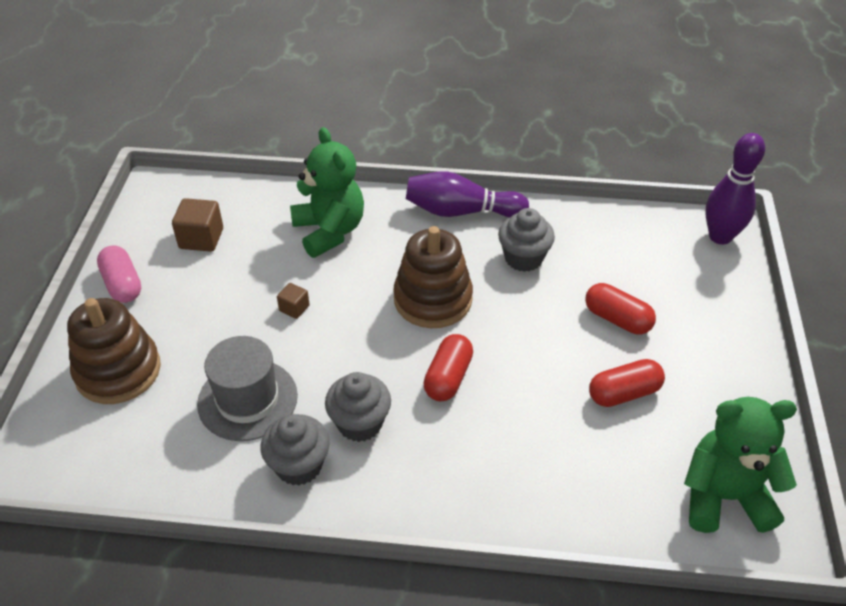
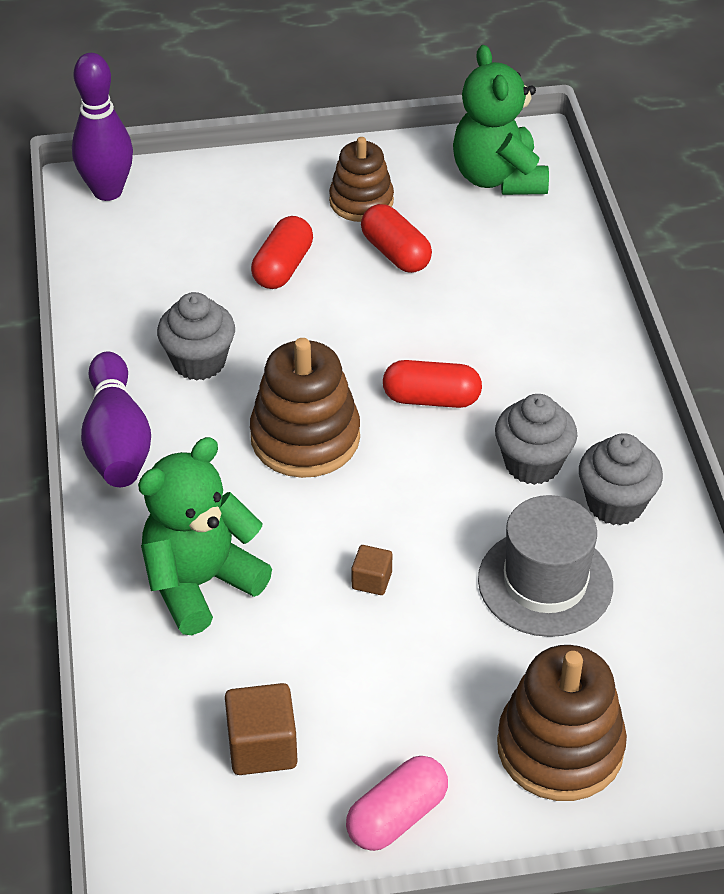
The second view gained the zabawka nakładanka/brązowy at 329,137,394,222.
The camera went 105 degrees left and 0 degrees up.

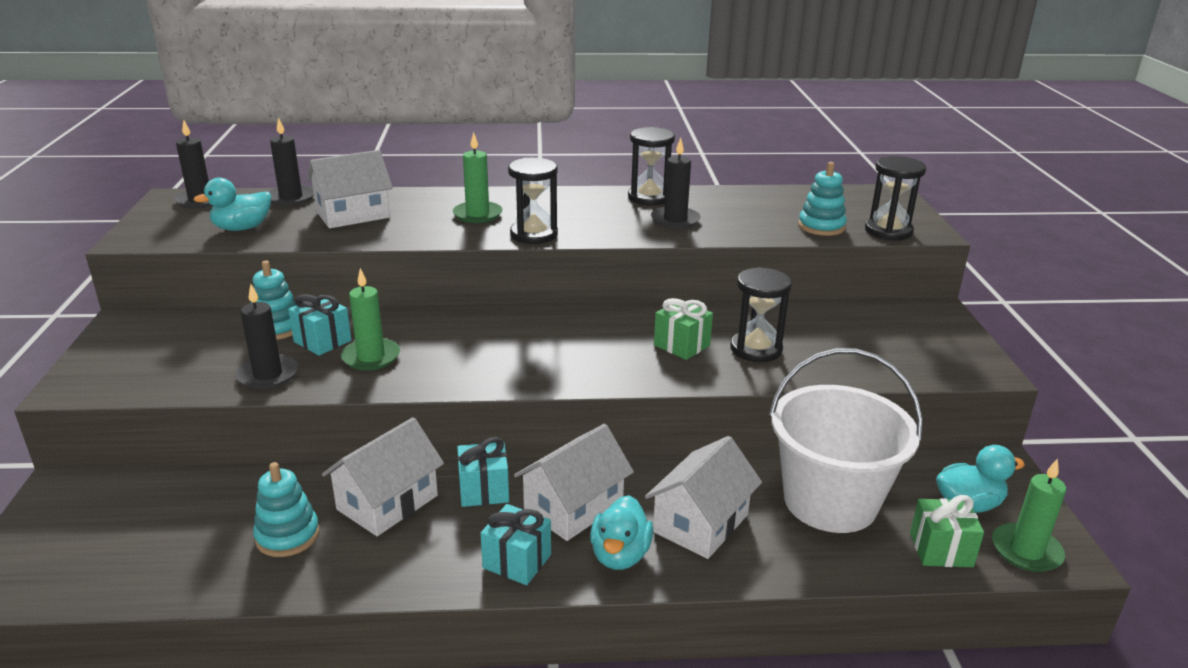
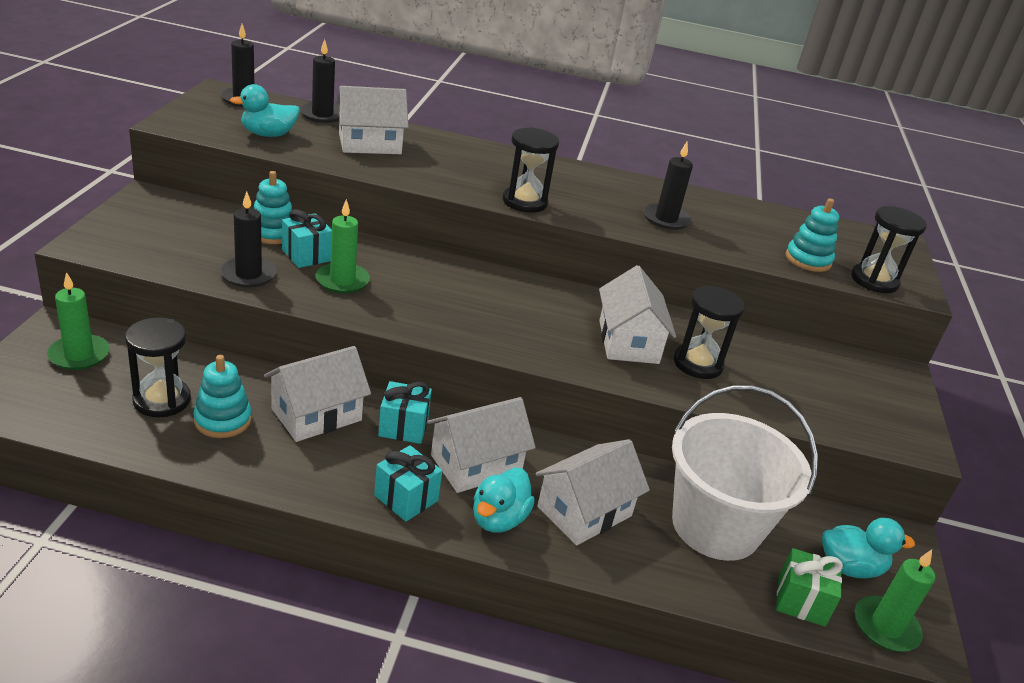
The świeca/zielony ended up elsewhere, having gone from 453,132,502,223 to 47,272,110,370.
The klepsydra/czarny ended up elsewhere, having gone from 628,127,675,205 to 125,317,191,417.
Where the prezent/zielony stood at 654,298,713,360, the domek/biały came to stand at 599,265,676,364.
The camera went 10 degrees right and 5 degrees up.

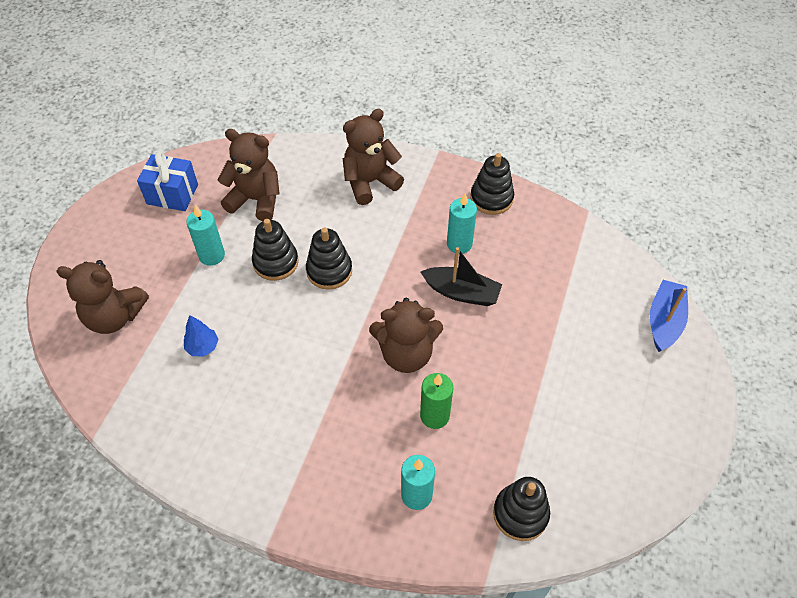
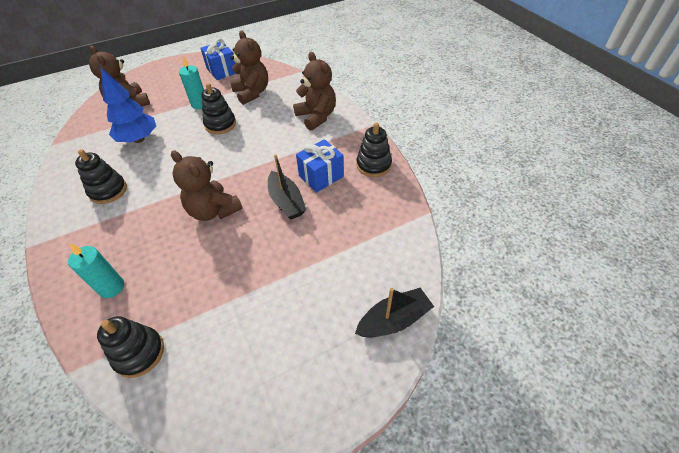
The second view lost the świeca/zielony at 420,373,453,429.
The zabawka nakładanka/czarny ended up elsewhere, having gone from 306,228,352,290 to 75,149,127,204.
Where the świeca/turkusowy stood at 447,193,477,254, the prezent/niebieski came to stand at 296,139,344,192.
What was the łódka/niebieski at 650,280,688,352 turned into the łódka/czarny at 355,288,434,338.
The miś/brązowy at 343,109,404,205 ended up facing another way, 45 degrees clockwise from before.
The size of the drzewko/niebieski at 184,315,219,356 changed by a factor of 1.94.
The camera went 45 degrees right and 5 degrees down.

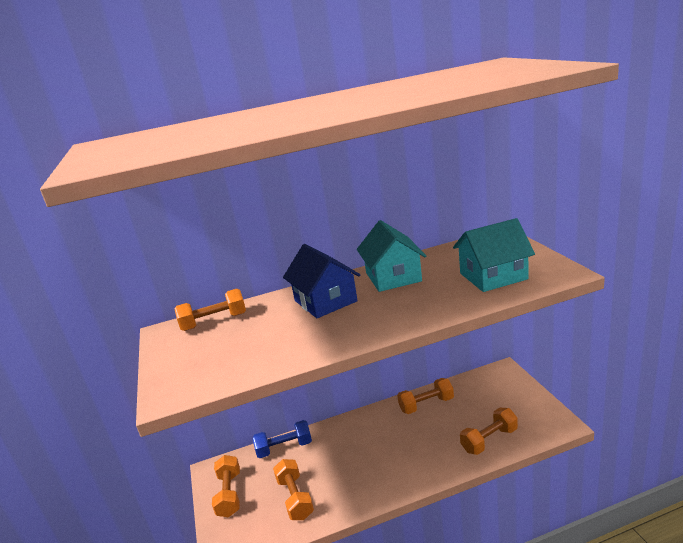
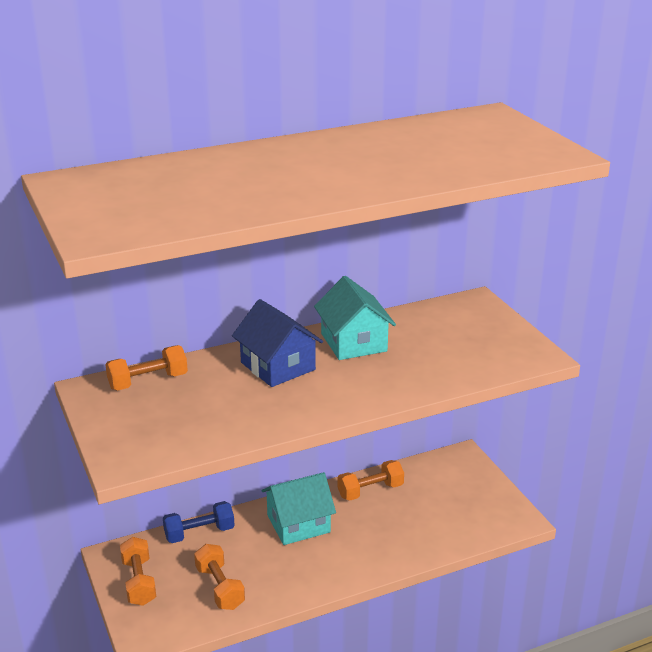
The second view lost the hantel/pomarańczowy at 460,408,518,455.
The domek/turkusowy ended up elsewhere, having gone from 453,218,535,292 to 261,472,336,545.
The camera went 10 degrees left and 5 degrees up.

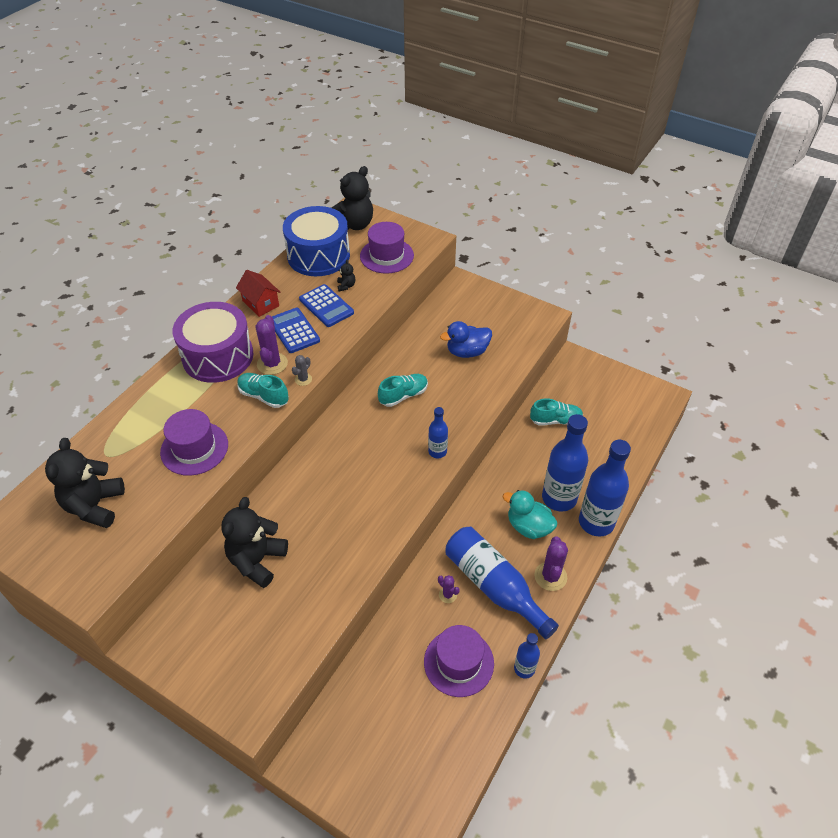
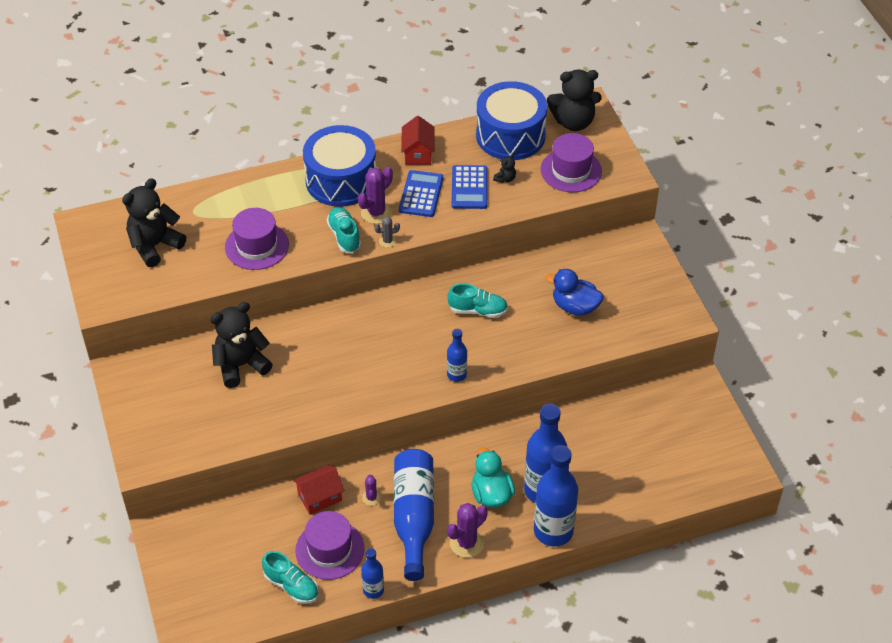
The second view gained the domek/czerwony at 293,464,344,515.
The but/turkusowy ended up elsewhere, having gone from 530,399,583,426 to 262,551,318,604.
What was the bęben/fioletowy at 173,302,253,383 turned into the bęben/niebieski at 303,125,376,207.
The camera went 40 degrees right and 0 degrees up.

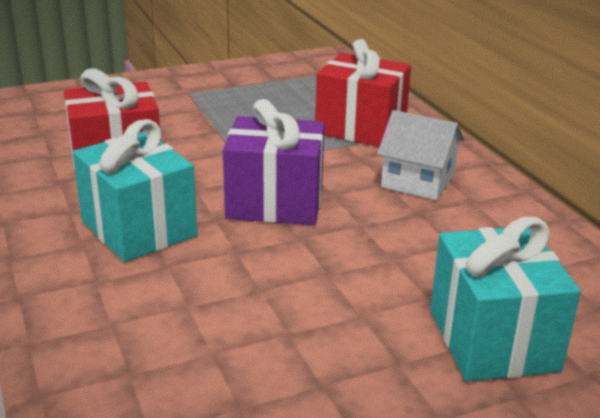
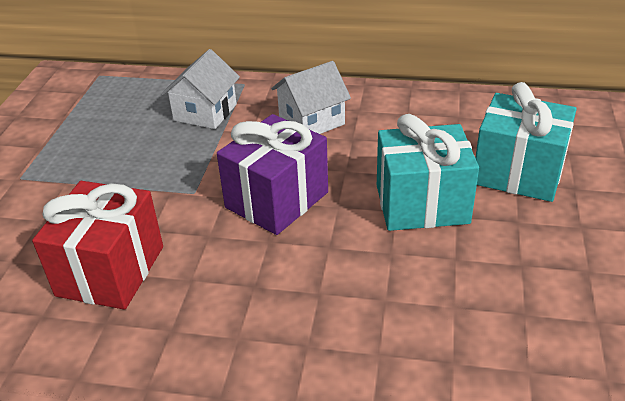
The prezent/turkusowy ended up elsewhere, having gone from 73,119,197,262 to 377,114,479,231.
Where the prezent/czerwony stood at 315,39,411,147, the domek/biały came to stand at 161,49,240,129.
The camera went 55 degrees left and 10 degrees up.

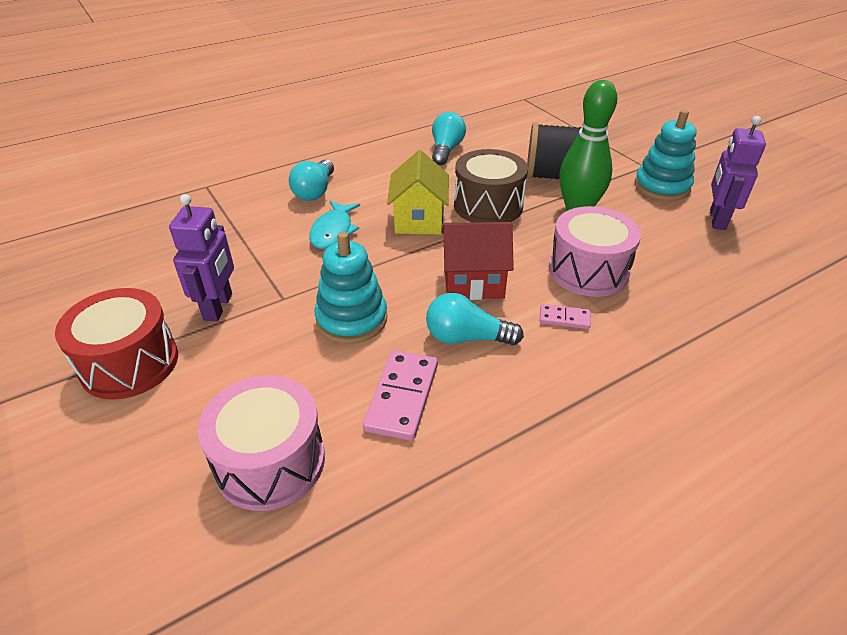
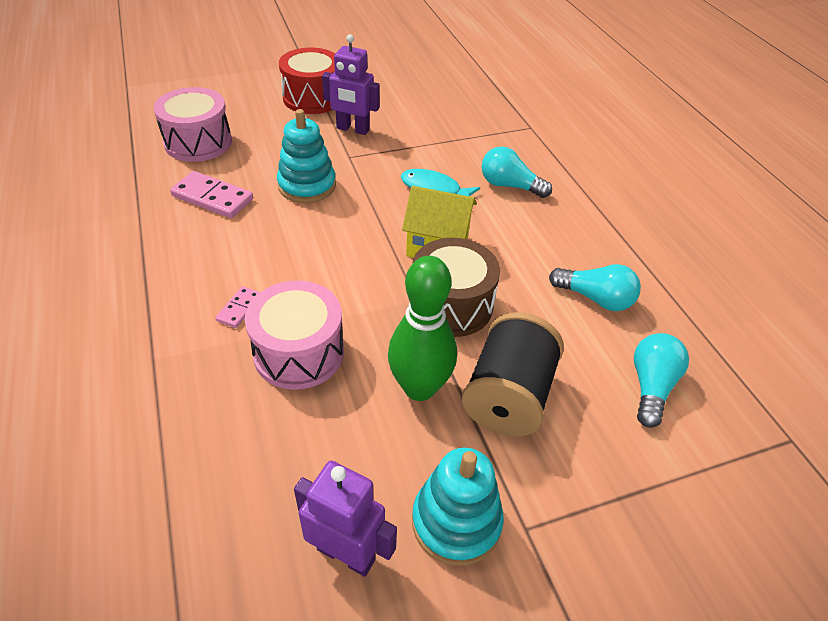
The second view lost the domek/czerwony at 441,222,514,300.
The żarówka/turkusowy ended up elsewhere, having gone from 426,293,524,345 to 634,333,689,428.
The camera went 100 degrees right and 5 degrees up.

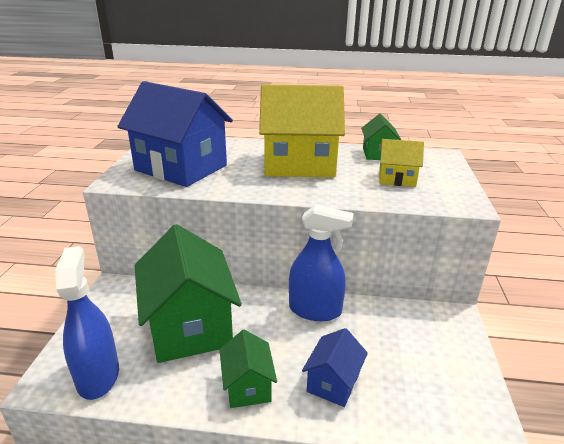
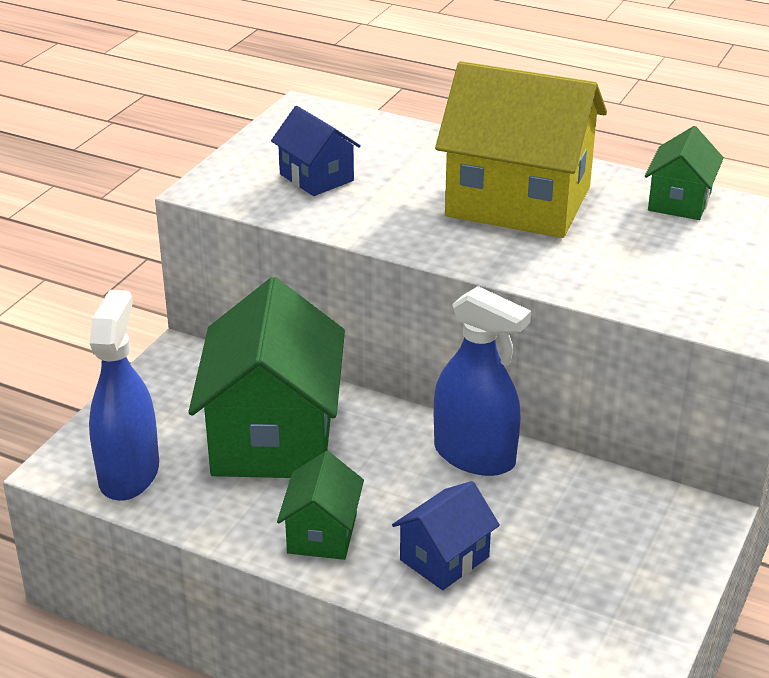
The second view lost the domek/żółty at 379,139,424,187.
The size of the domek/niebieski at 117,81,233,187 changed by a factor of 0.49.
The camera went 20 degrees right and 5 degrees up.

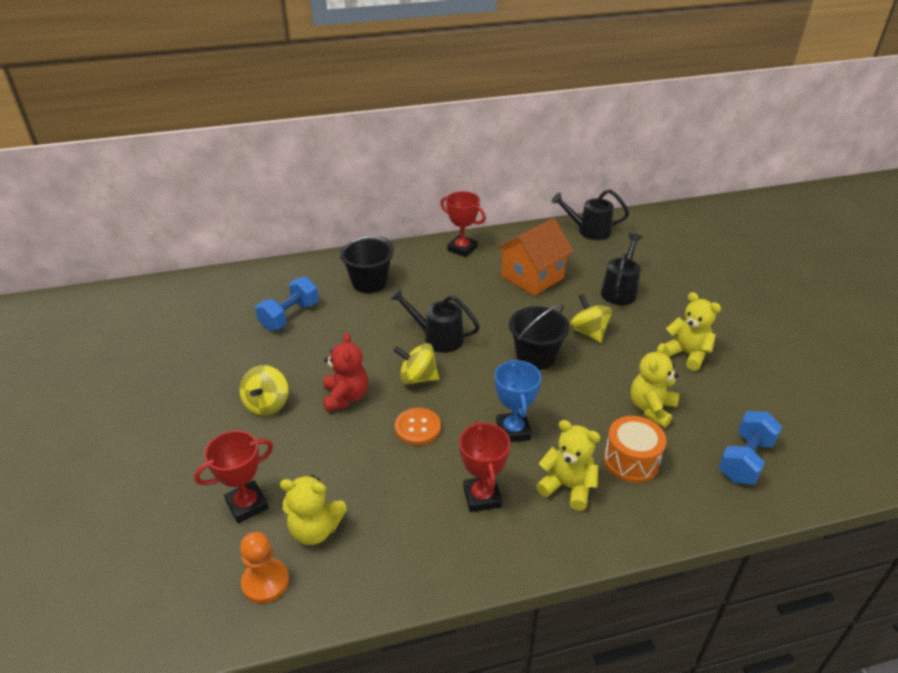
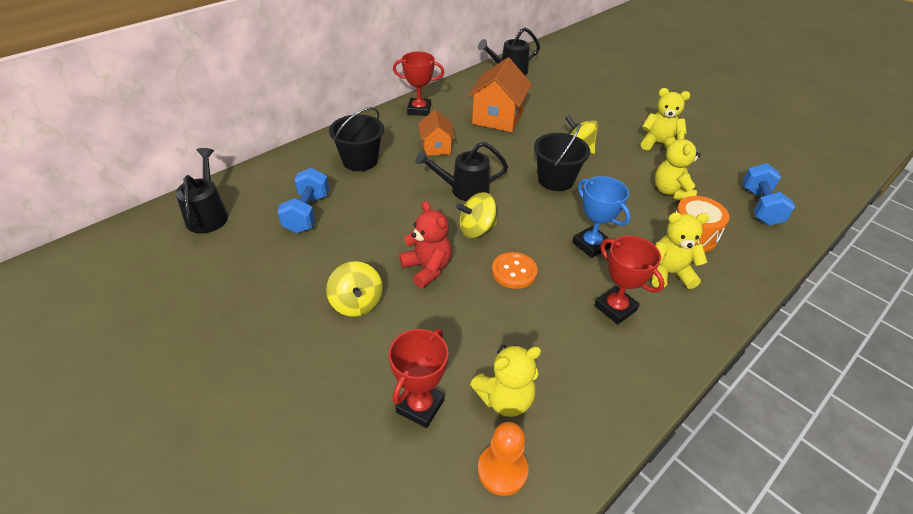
The second view gained the domek/pomarańczowy at 418,110,455,156.
The konewka/czarny ended up elsewhere, having gone from 601,233,642,305 to 175,148,228,234.
The camera went 30 degrees left and 5 degrees up.

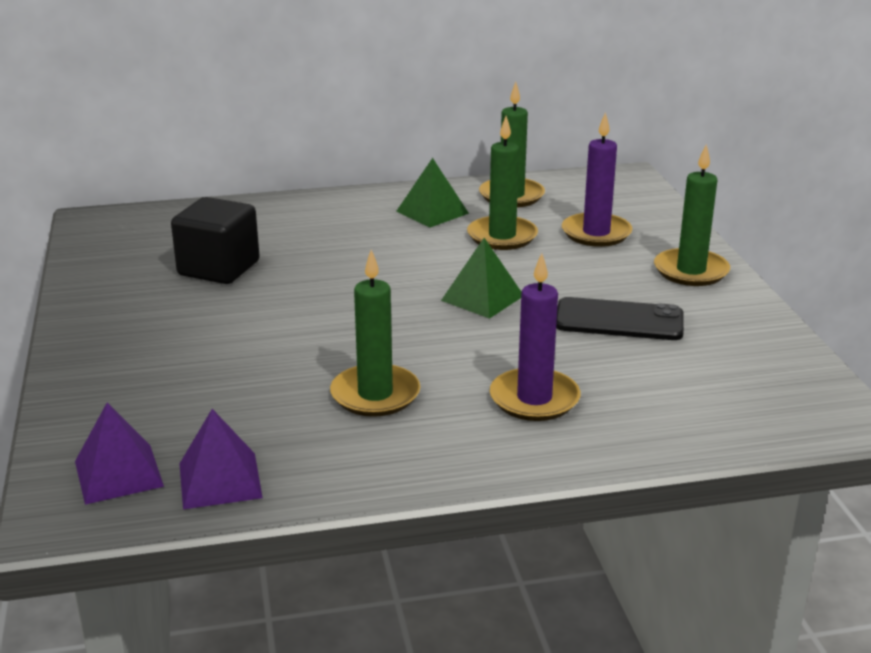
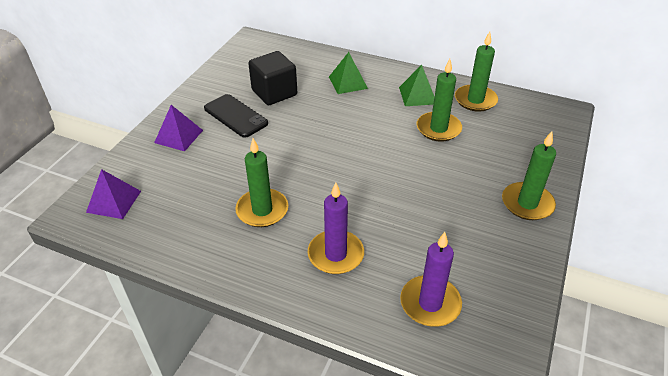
The piramida/fioletowy ended up elsewhere, having gone from 179,409,263,509 to 154,105,203,151.
The piramida/zielony ended up elsewhere, having gone from 441,238,522,319 to 329,52,368,94.
The telefon/czarny ended up elsewhere, having gone from 556,297,684,340 to 204,94,268,138.
The świeca/fioletowy ended up elsewhere, having gone from 562,112,632,247 to 400,232,462,327.
The camera went 35 degrees right and 15 degrees up.

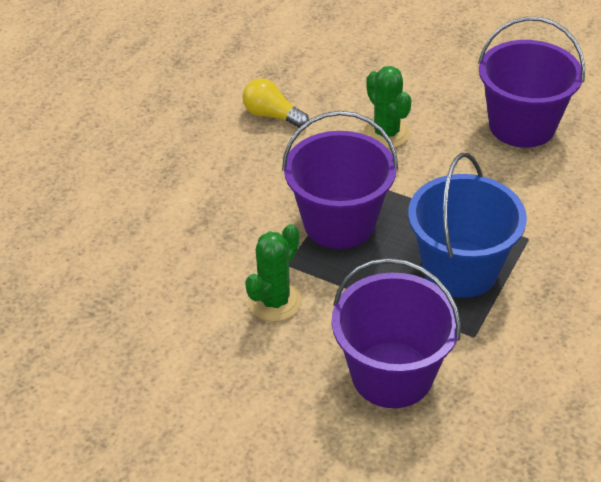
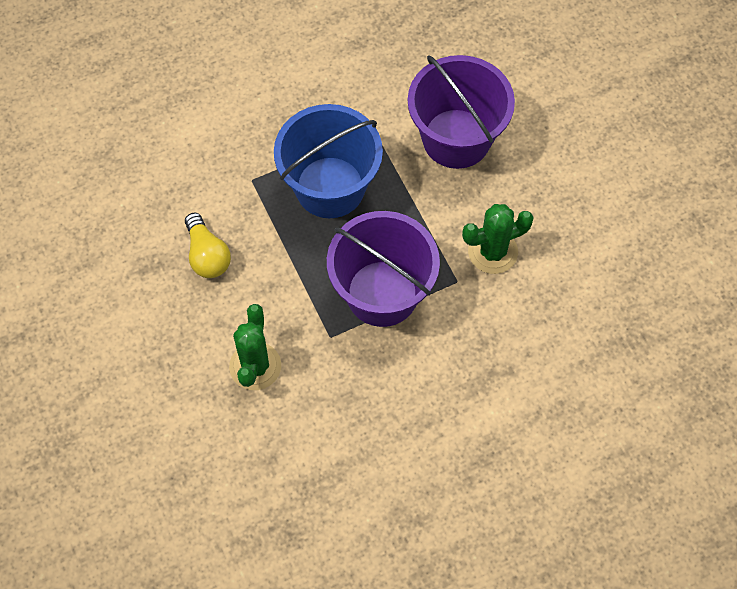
The second view lost the wiadro/fioletowy at 478,17,585,148.
The żarówka/żółty ended up elsewhere, having gone from 242,78,309,128 to 185,213,231,278.
The camera went 145 degrees left and 20 degrees up.

